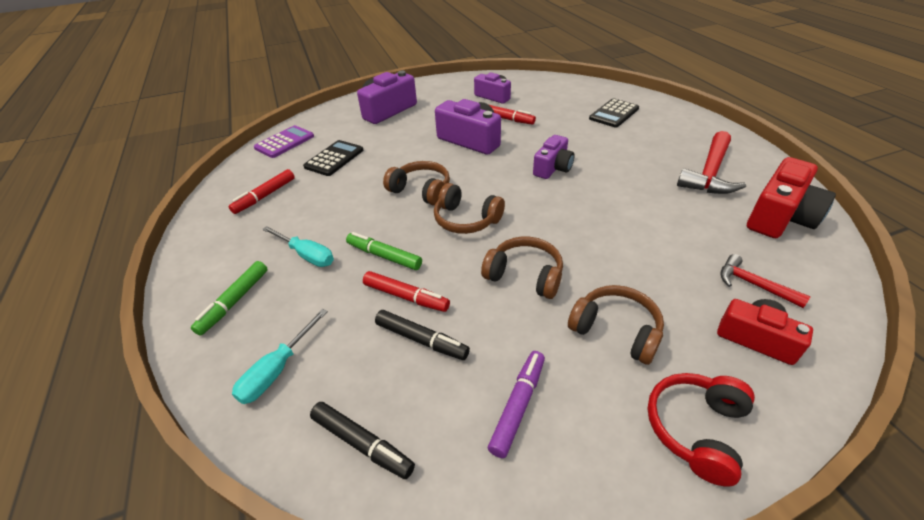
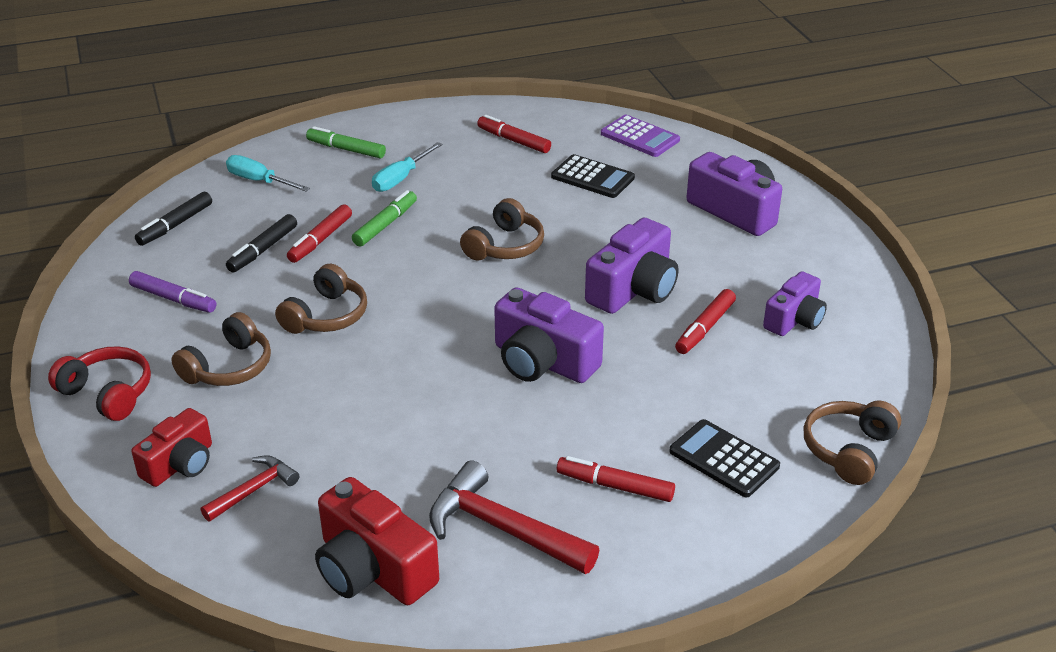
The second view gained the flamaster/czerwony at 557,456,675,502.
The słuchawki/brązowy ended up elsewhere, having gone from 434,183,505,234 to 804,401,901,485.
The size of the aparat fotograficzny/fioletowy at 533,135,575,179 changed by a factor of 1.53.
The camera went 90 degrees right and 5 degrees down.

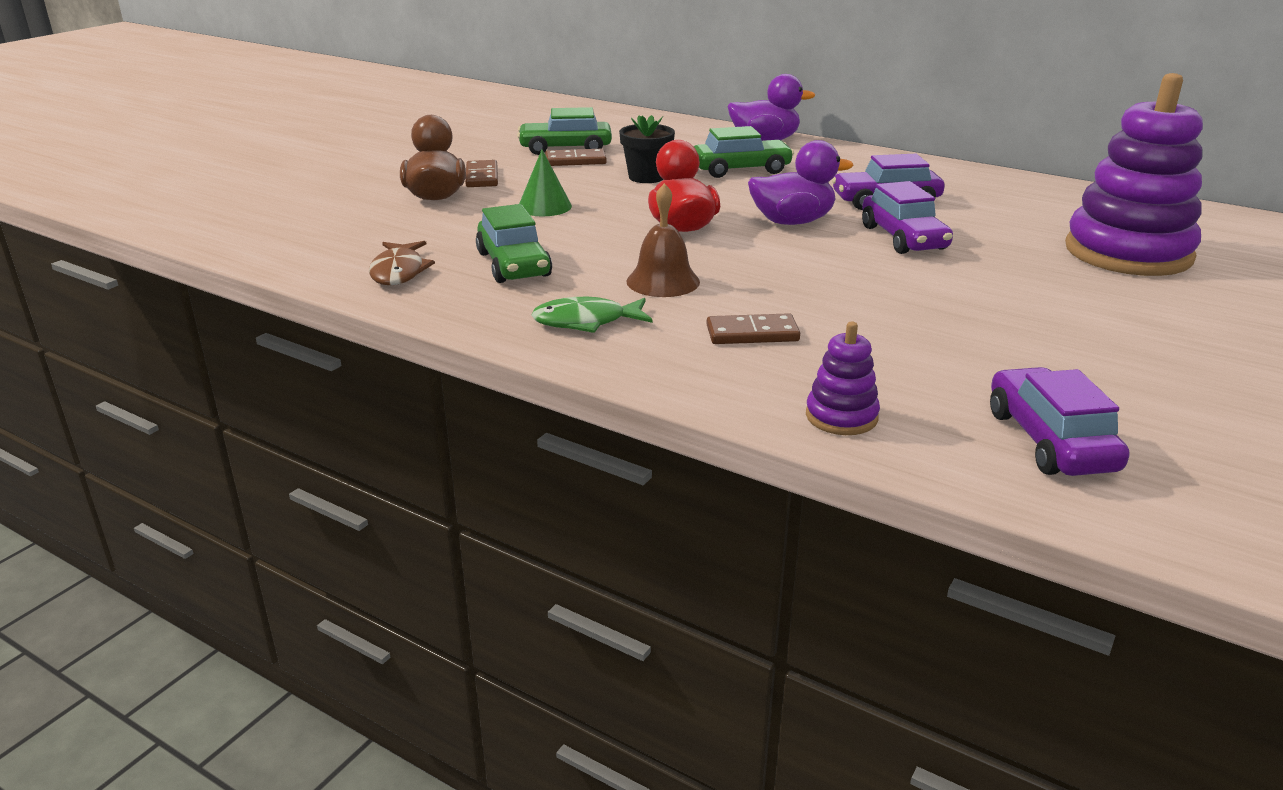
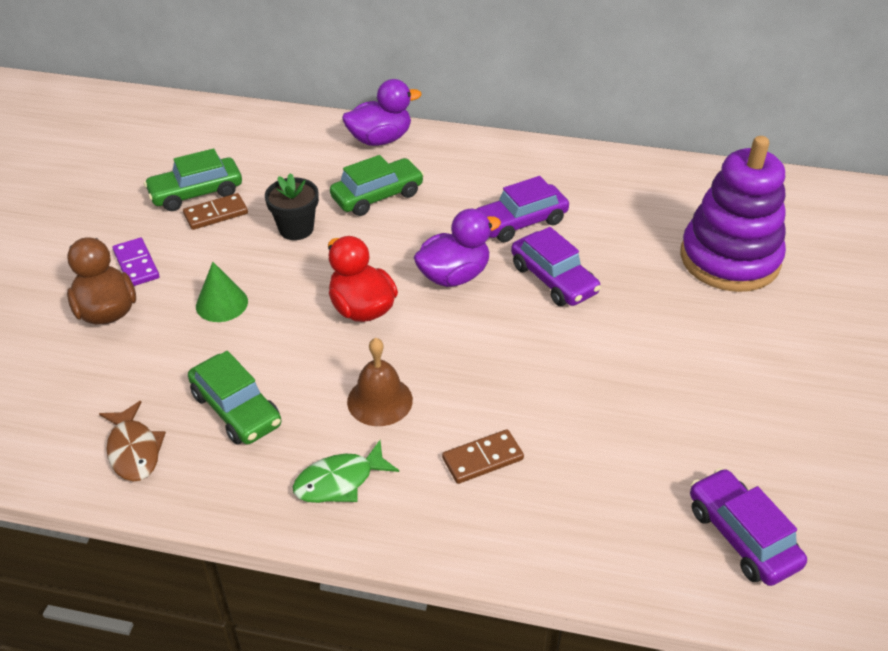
The second view lost the zabawka nakładanka/fioletowy at 806,322,880,435.
What was the kostka domina/brązowy at 465,160,498,187 turned into the kostka domina/fioletowy at 113,238,159,286.
The camera went 20 degrees left and 15 degrees up.

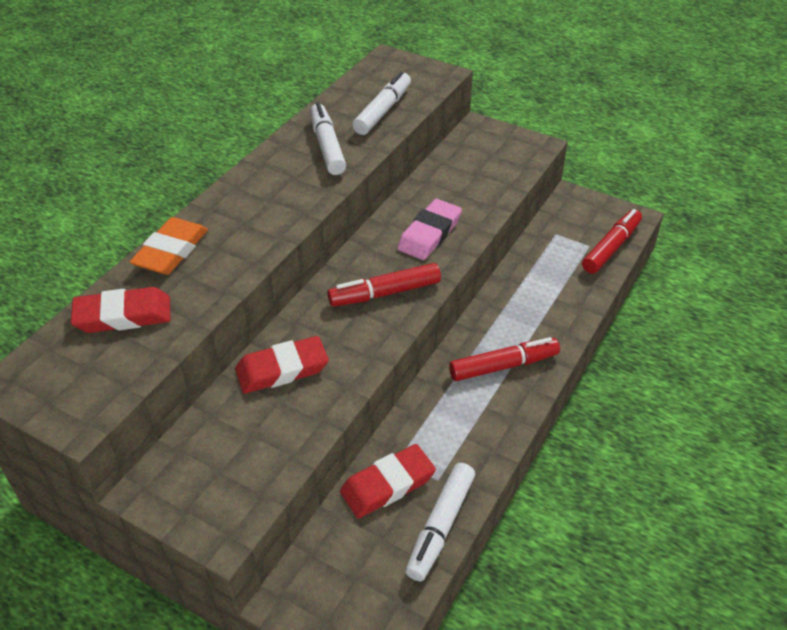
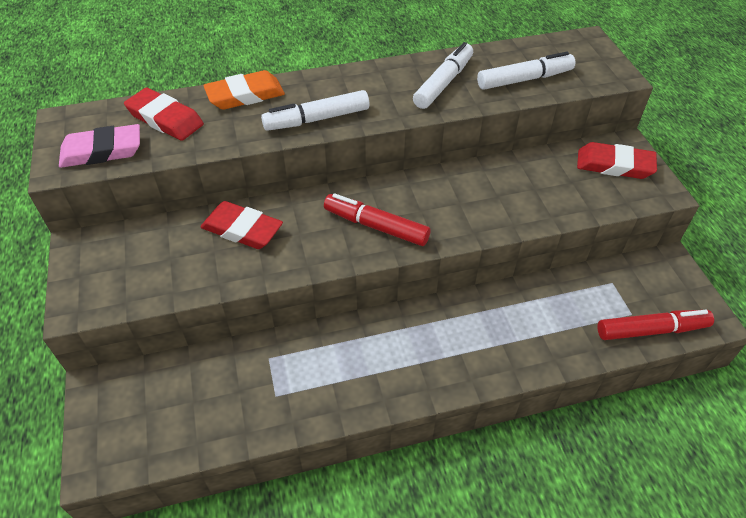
The second view lost the flamaster/czerwony at 449,337,560,381.
The gumka do mazania/czerwony ended up elsewhere, having gone from 340,444,436,518 to 577,142,657,179.
The gumka do mazania/różowy ended up elsewhere, having gone from 397,199,462,260 to 59,124,140,168.
The flamaster/biały ended up elsewhere, having gone from 405,463,475,581 to 261,90,370,131.
The camera went 45 degrees right and 5 degrees up.

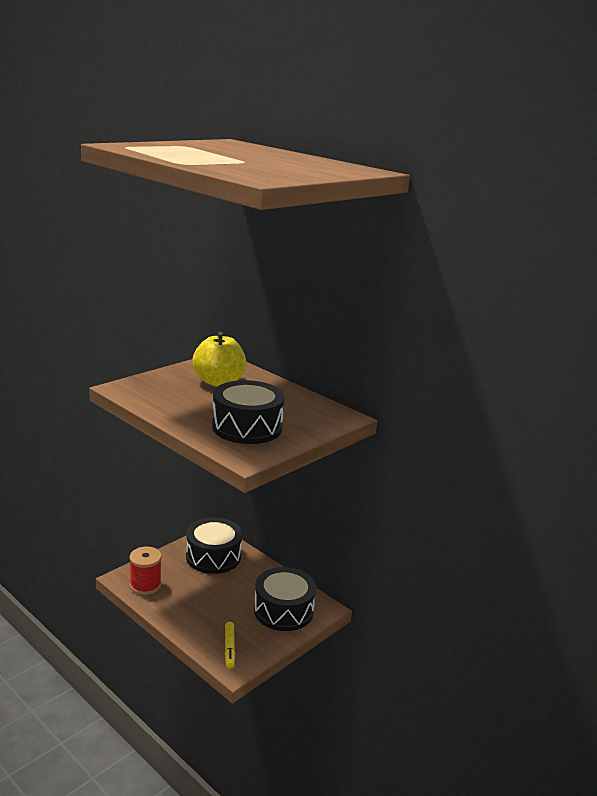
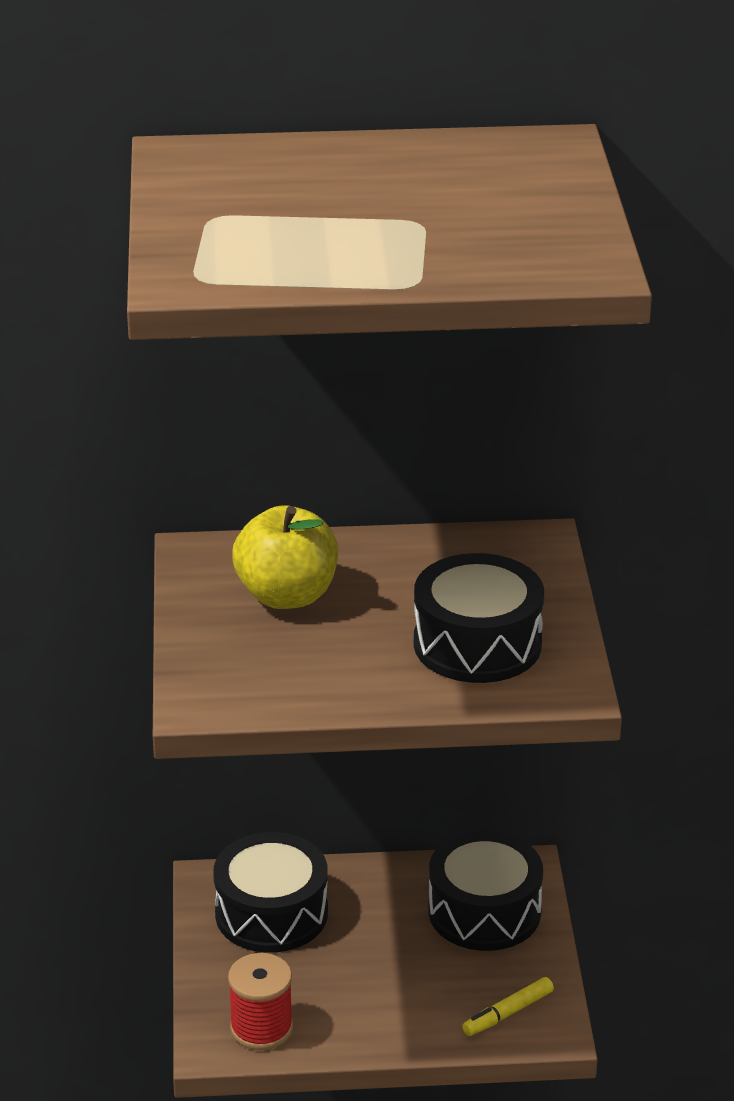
The flamaster/żółty at 225,622,235,669 ended up facing another way, 105 degrees clockwise from before.
The camera went 45 degrees left and 10 degrees up.

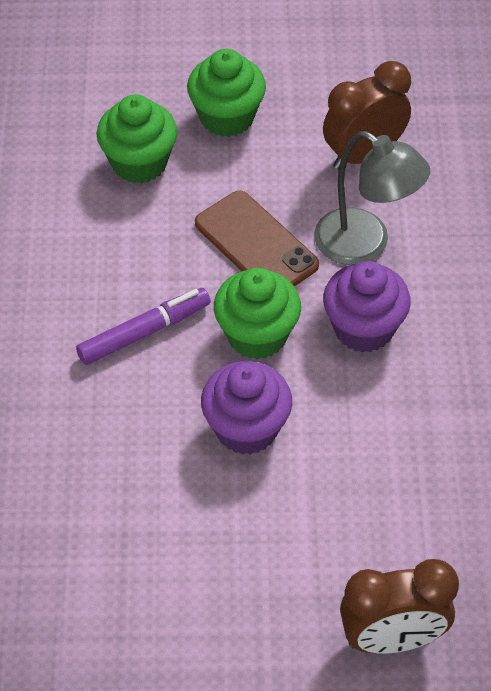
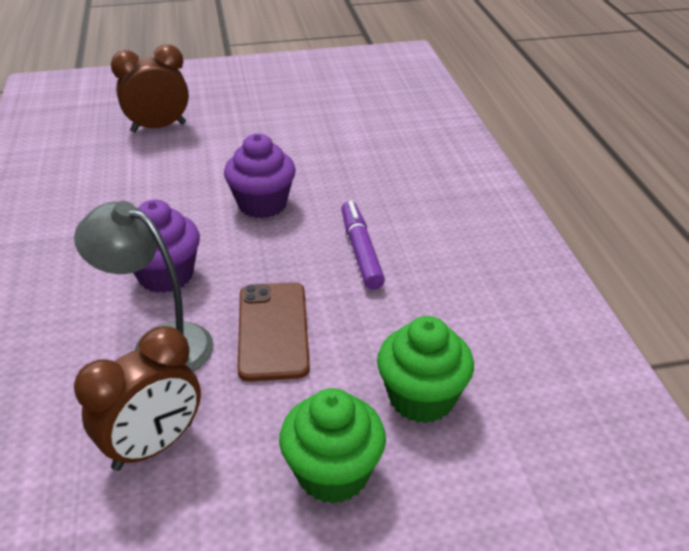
The second view lost the muffinka/zielony at 214,268,301,359.
The flamaster/fioletowy at 76,288,211,365 ended up facing another way, 120 degrees clockwise from before.
The telefon/brązowy at 195,191,319,286 ended up facing another way, 45 degrees clockwise from before.
The camera went 170 degrees right and 15 degrees down.

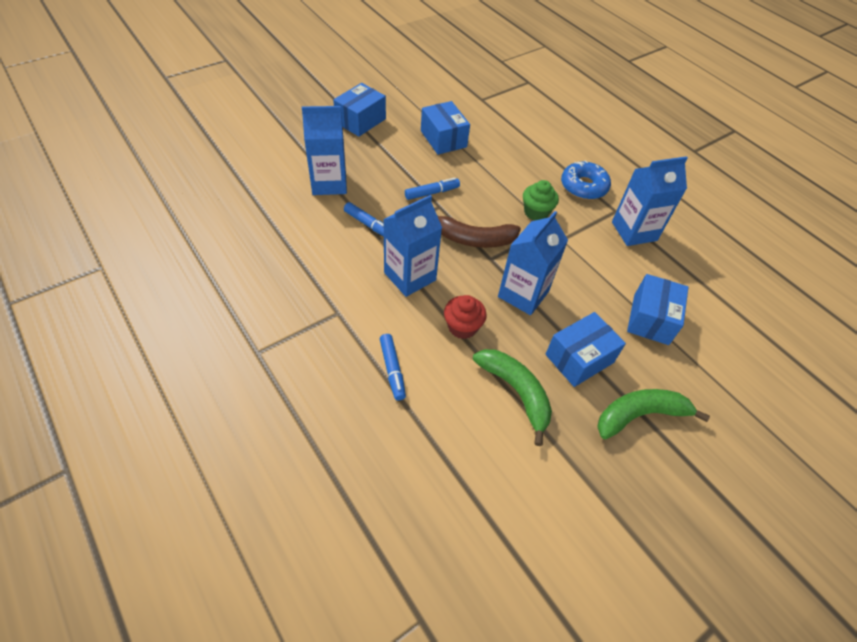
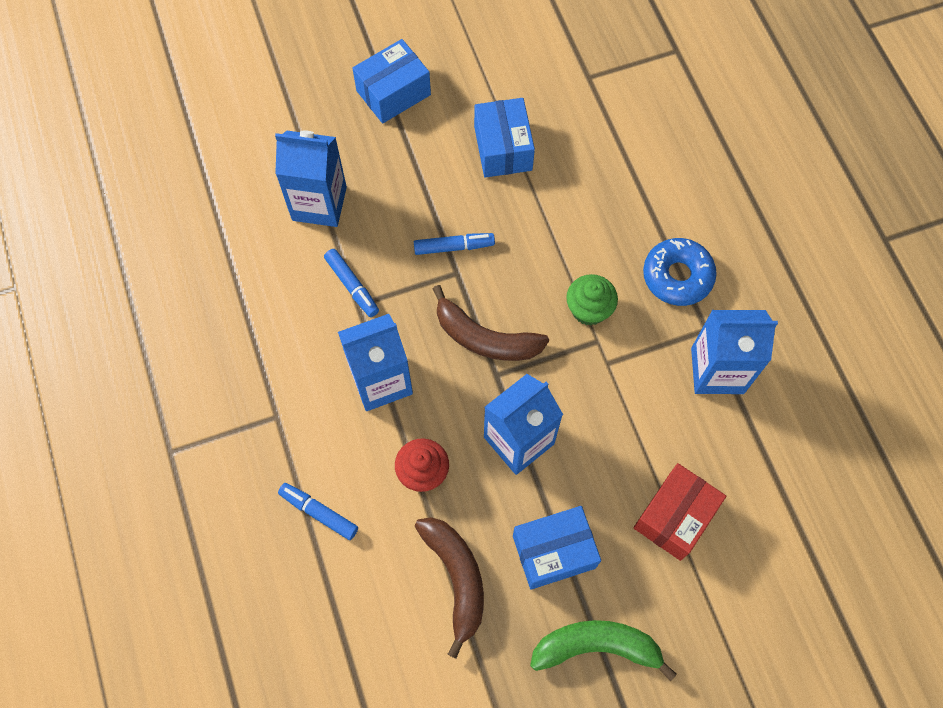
What was the banan/zielony at 473,349,552,446 turned into the banan/brązowy at 415,517,484,659.
What was the pudełko/niebieski at 627,274,688,345 turned into the pudełko/czerwony at 634,463,726,561.
The flamaster/niebieski at 380,334,406,401 ended up facing another way, 120 degrees clockwise from before.
The camera went 20 degrees right and 15 degrees up.

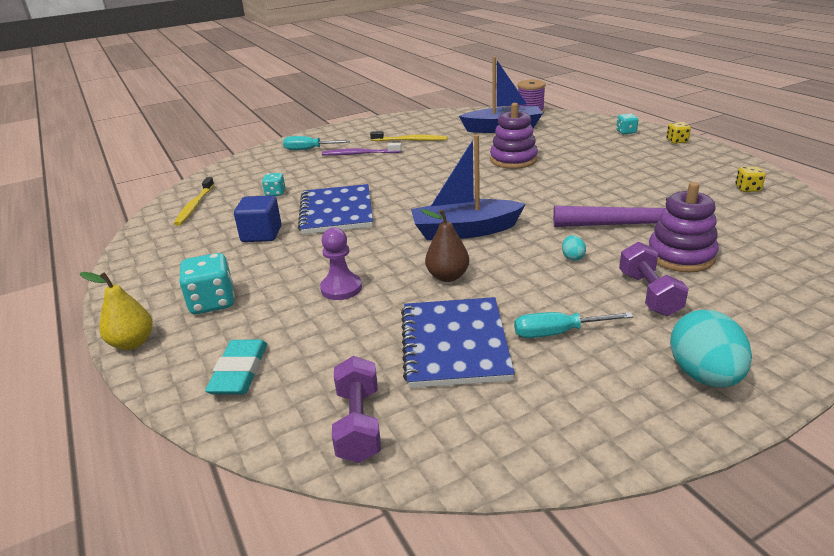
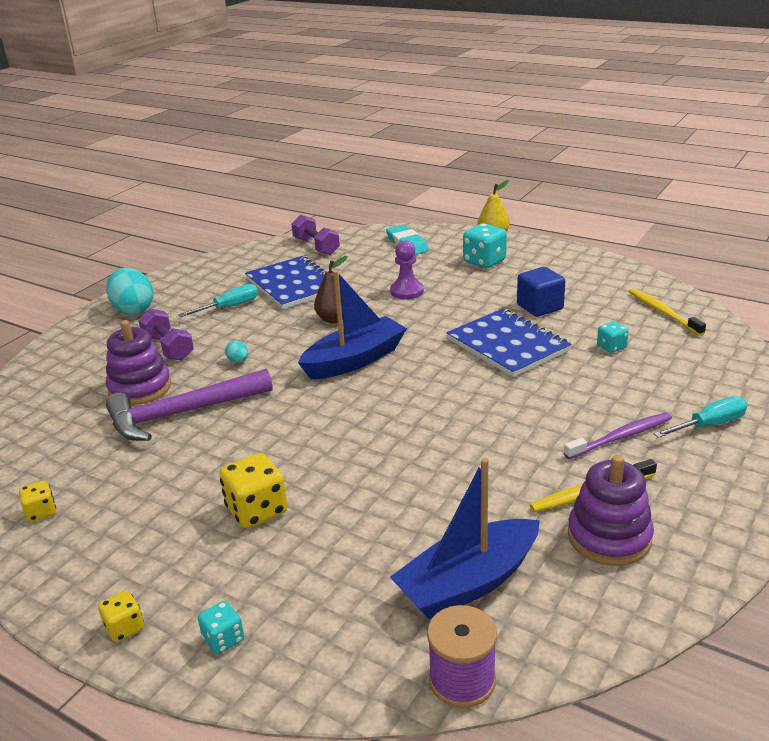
The second view gained the kostka do gry/żółty at 219,453,288,528.
The zabawka nakładanka/fioletowy ended up elsewhere, having gone from 490,103,538,169 to 568,455,654,566.
The camera went 150 degrees right and 0 degrees up.

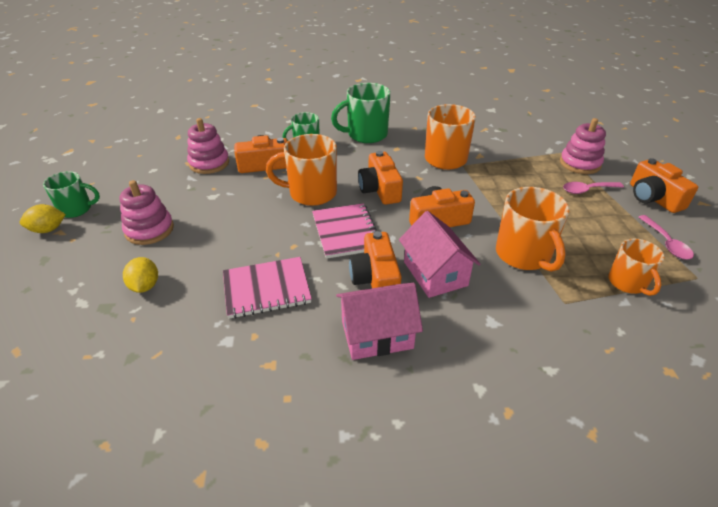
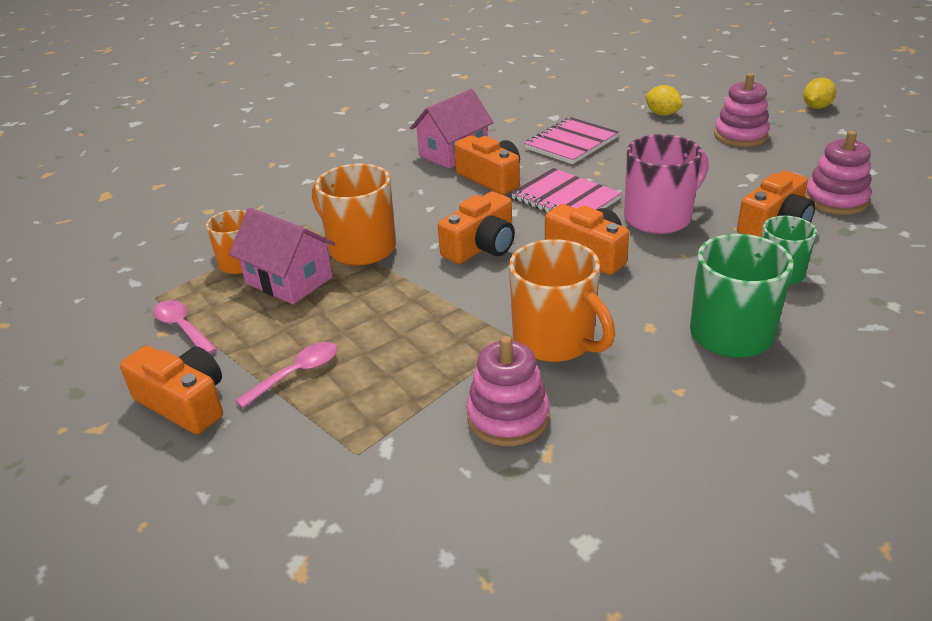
The second view lost the kubek/zielony at 43,171,100,218.
The domek/różowy ended up elsewhere, having gone from 399,211,481,298 to 229,207,336,304.
The zabawka nakładanka/różowy ended up elsewhere, having gone from 560,118,606,174 to 466,336,550,446.
What was the kubek/pomarańczowy at 266,134,337,206 turned into the kubek/różowy at 624,134,709,234.
The camera went 150 degrees right and 5 degrees down.

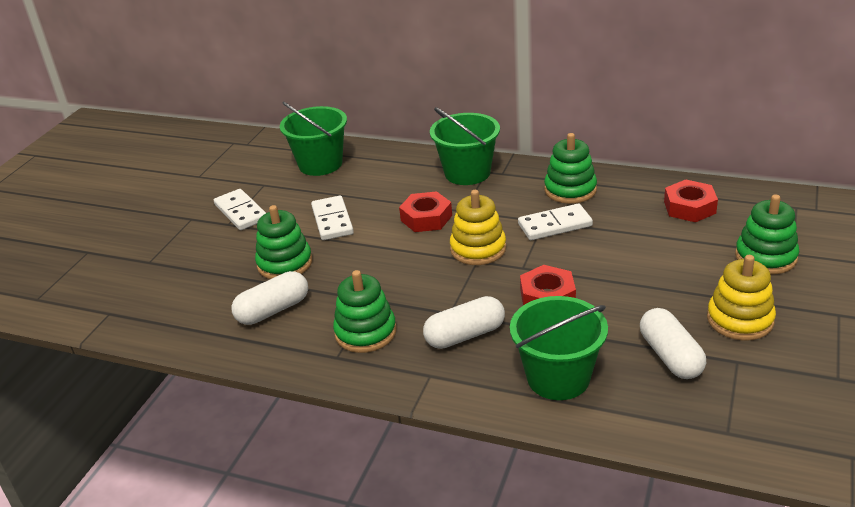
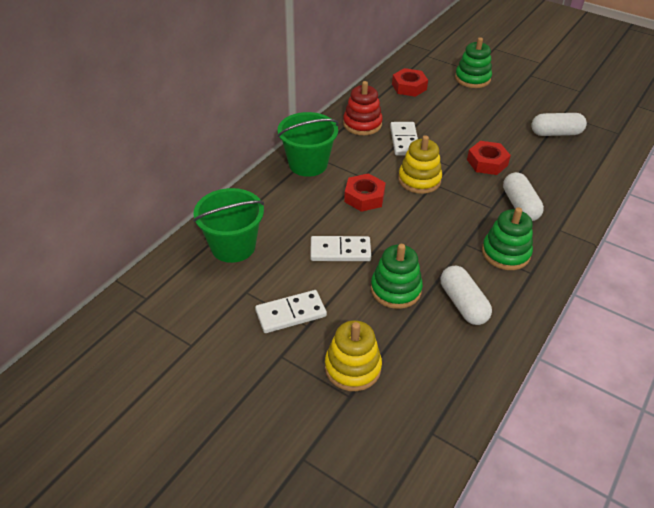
The second view lost the wiadro/zielony at 510,296,608,400.
The zabawka nakładanka/żółty ended up elsewhere, having gone from 707,255,776,341 to 325,320,382,391.
What was the zabawka nakładanka/zielony at 544,133,597,204 turned into the zabawka nakładanka/czerwony at 343,81,383,135.
The camera went 80 degrees left and 10 degrees up.

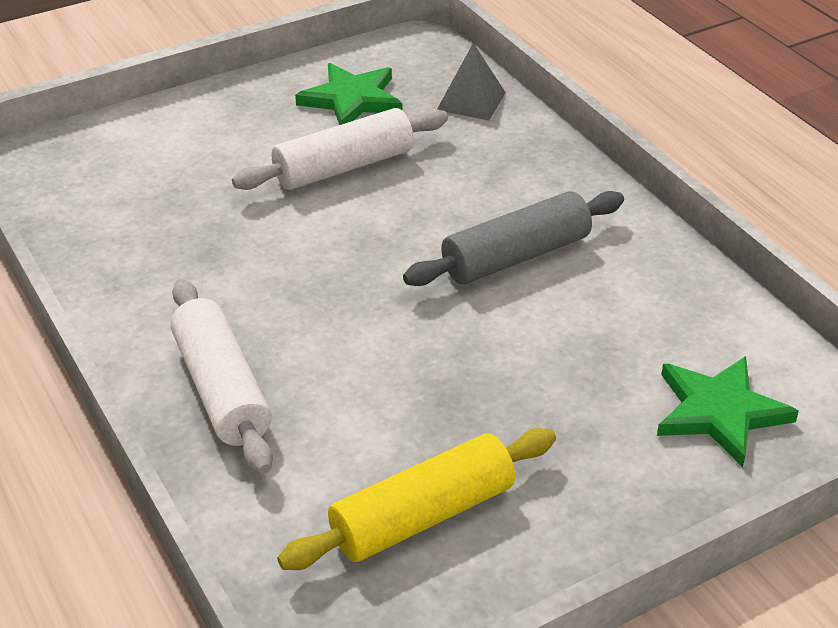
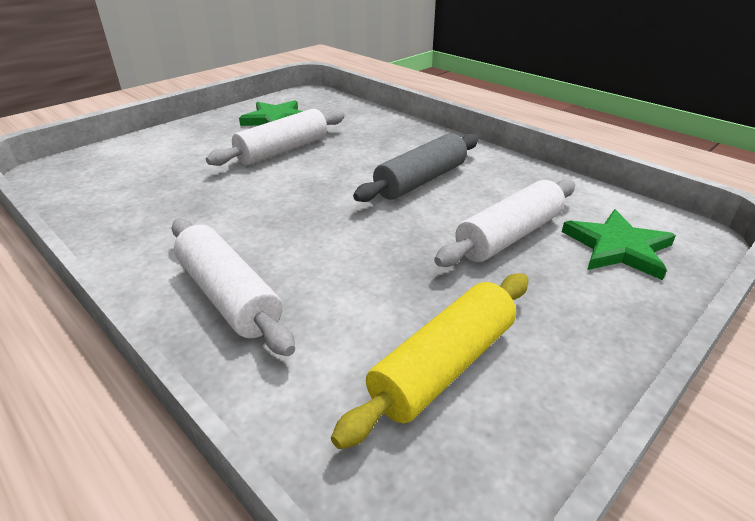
The second view lost the piramida/szary at 437,43,506,121.
The second view gained the wałek do ciasta/biały at 434,179,575,267.
The camera went 15 degrees left and 5 degrees down.

